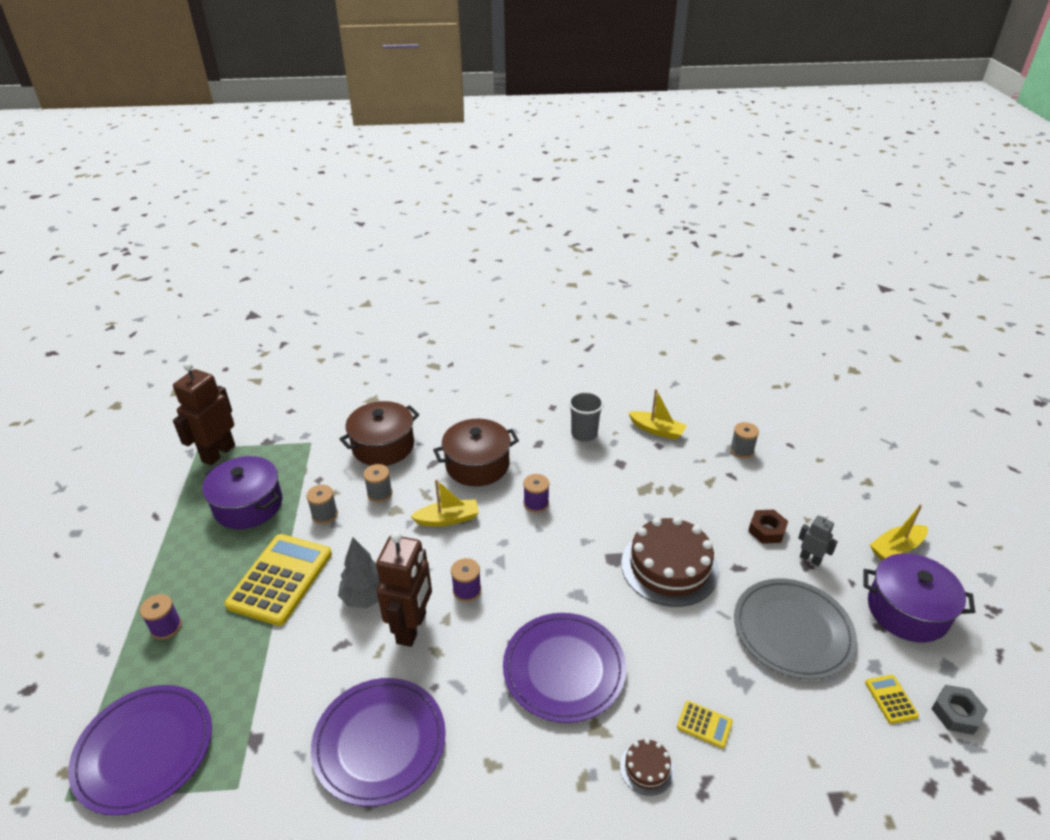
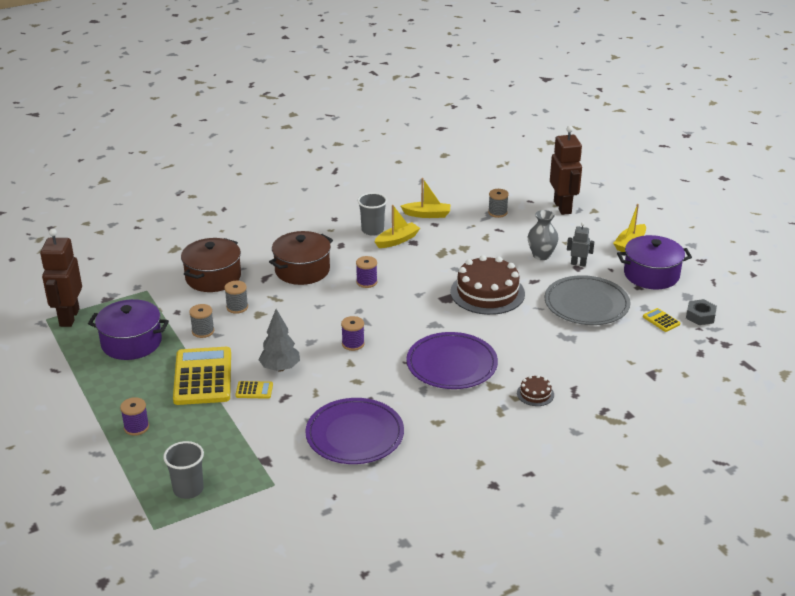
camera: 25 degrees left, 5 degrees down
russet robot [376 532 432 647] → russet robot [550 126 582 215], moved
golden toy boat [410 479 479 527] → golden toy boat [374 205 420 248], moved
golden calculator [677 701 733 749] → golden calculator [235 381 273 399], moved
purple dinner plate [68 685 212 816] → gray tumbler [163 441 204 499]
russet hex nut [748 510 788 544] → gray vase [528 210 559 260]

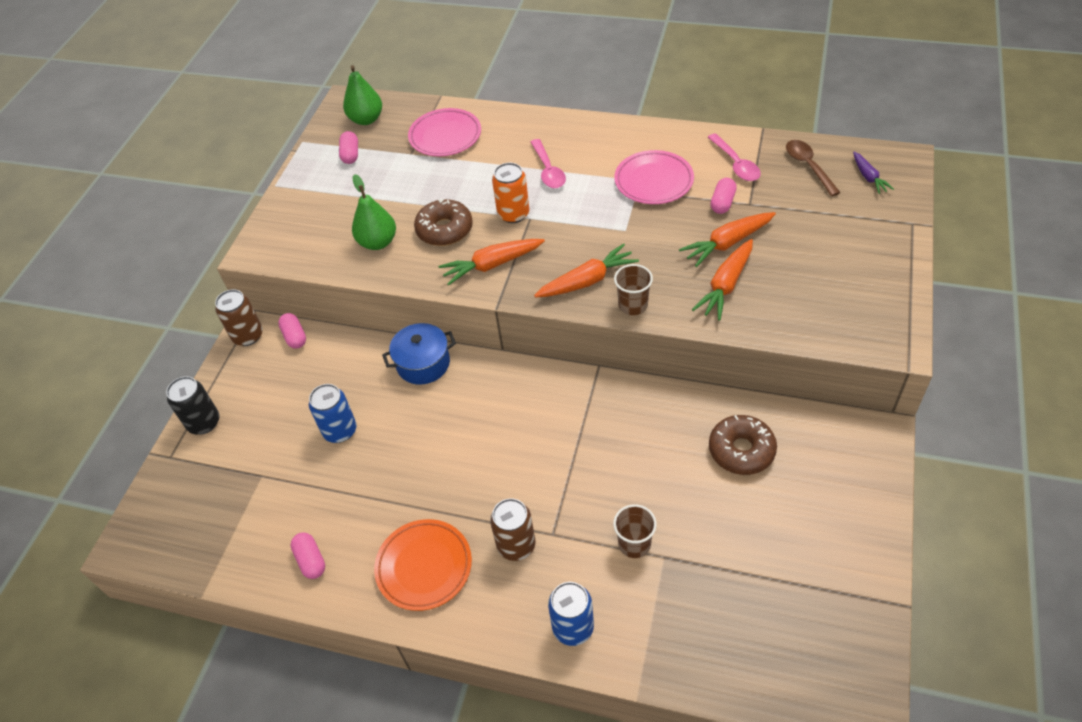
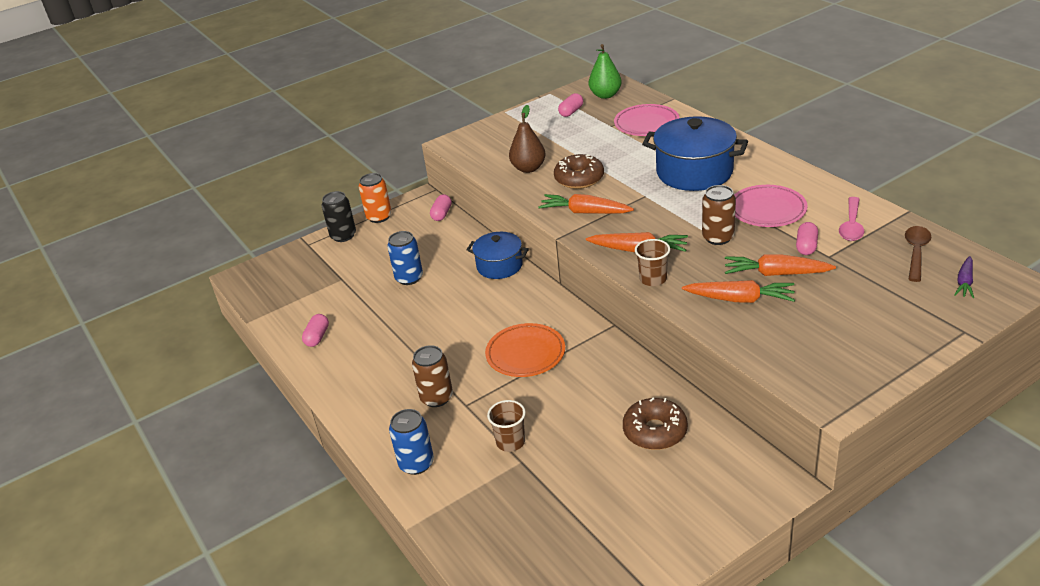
camera: 40 degrees right, 15 degrees down
russet tin [215 289 263 346] → russet tin [702 185 736 245], moved
orange-coloured dinner plate [374 519 472 611] → orange-coloured dinner plate [485 323 565 377], moved
orange-coloured tin [492 163 529 223] → orange-coloured tin [359 173 392 223], moved
pink tablespoon [531 139 566 188] → blue cooking pot [642 116 748 191]
emerald toy pear [352 174 396 250] → russet toy pear [509 105 546 173]
orange-coloured toy carrot [692 239 753 320] → orange-coloured toy carrot [682 280 795 303], 150 degrees counterclockwise
pink pill shape [711 178 737 214] → pink pill shape [796 222 818 255], 45 degrees counterclockwise

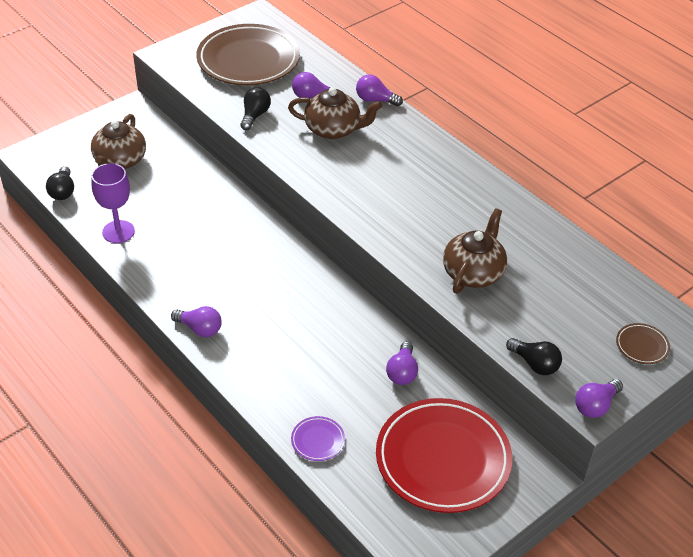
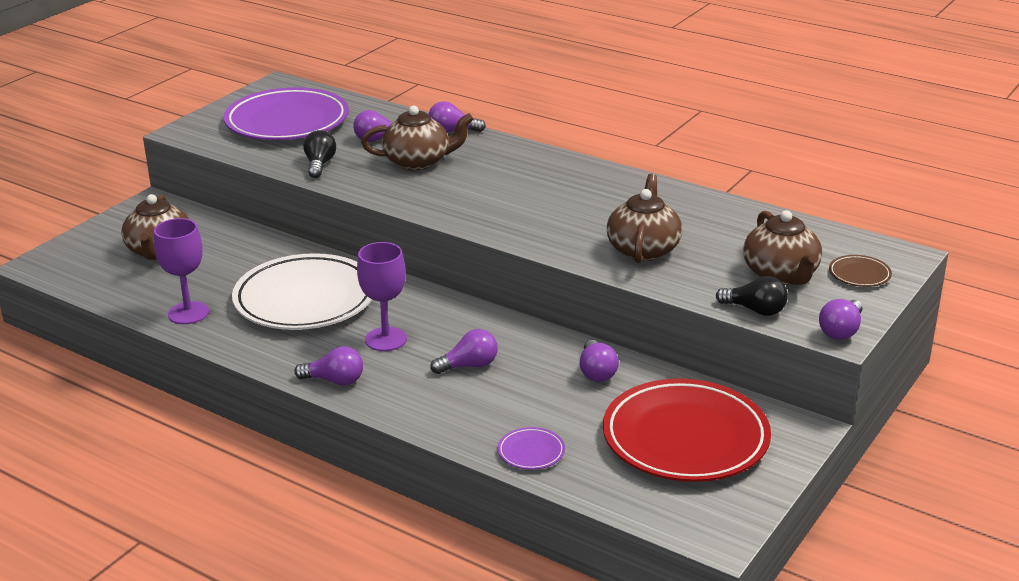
camera: 15 degrees left, 15 degrees down
ebony light bulb [46 166 74 200] → -
- → white dinner plate [232 253 372 330]
- → purple wine glass [357 242 407 351]
- → purple light bulb [430 329 498 374]
- → russet teapot [743 210 822 285]
russet dinner plate [196 24 300 85] → purple dinner plate [224 87 349 140]

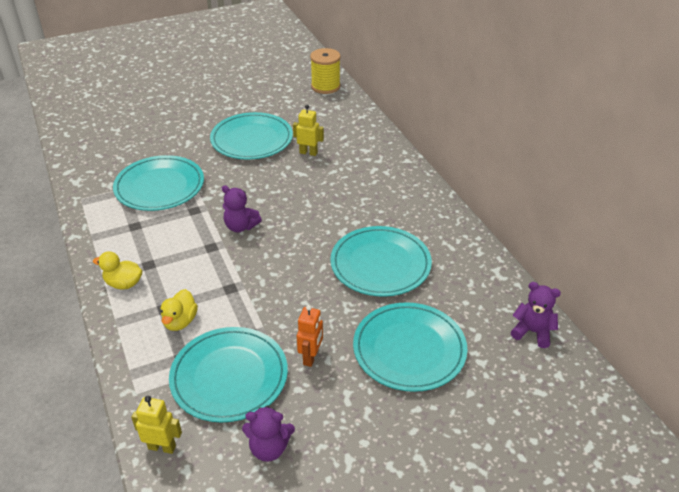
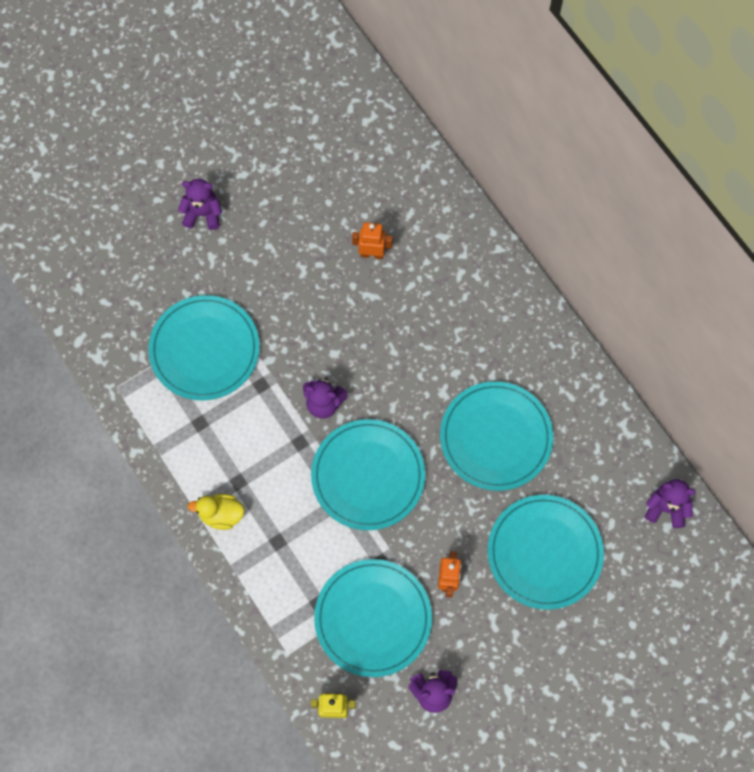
camera: 10 degrees left, 30 degrees up
golden rubber duck [161 289 198 331] → -
golden reel of thread [310 48 341 94] → -
- → purple teddy bear [178 179 222 230]
aqua dinner plate [210 112 293 160] → aqua dinner plate [311 419 425 530], moved
golden robot [293 105 324 156] → orange-coloured robot [352 222 392 259]

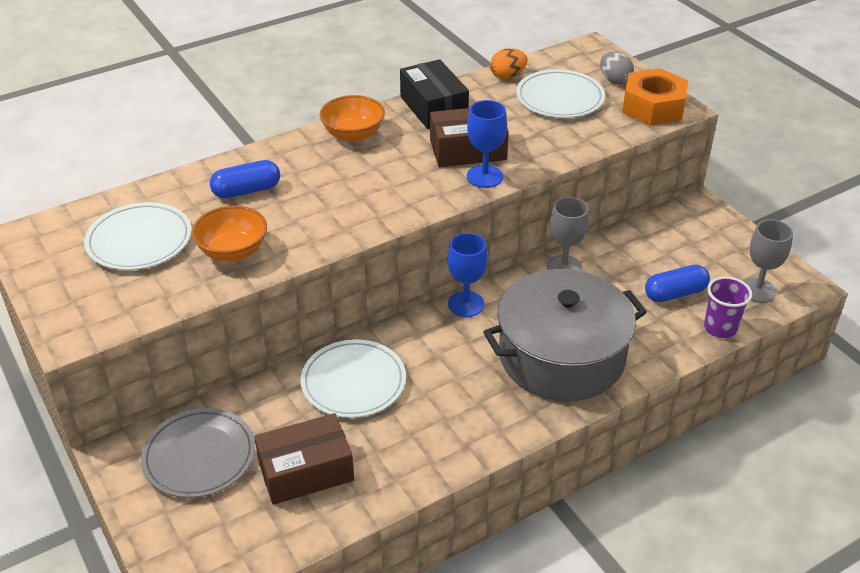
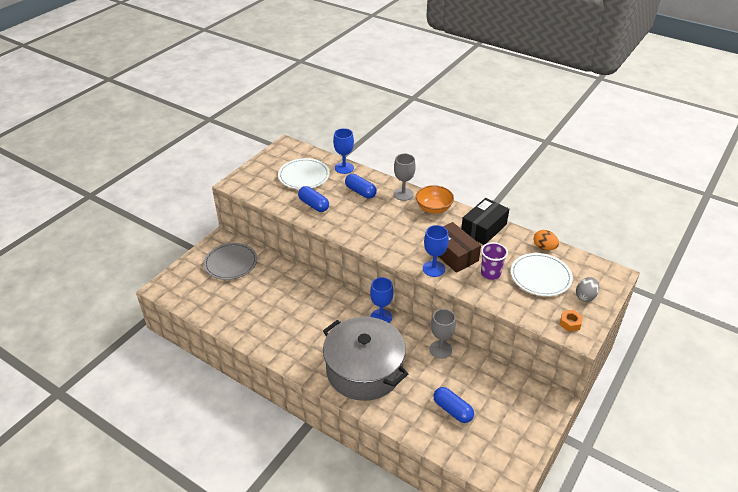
camera: 65 degrees right, 0 degrees up
russet box [254 413 354 505] → -
white dinner plate [301 339 406 418] → -
- → blue wine glass [333 128 354 174]
purple tumbler [704 277 752 338] → purple tumbler [481 242 508 280], moved
gray wine glass [743 219 793 303] → gray wine glass [394 154 415 201], moved
orange-coloured deep dish [192 205 267 261] → blue pill shape [298 186 329 212]
orange-coloured hex nut [622 68 688 126] → orange-coloured hex nut [560 310 583 332], x0.46

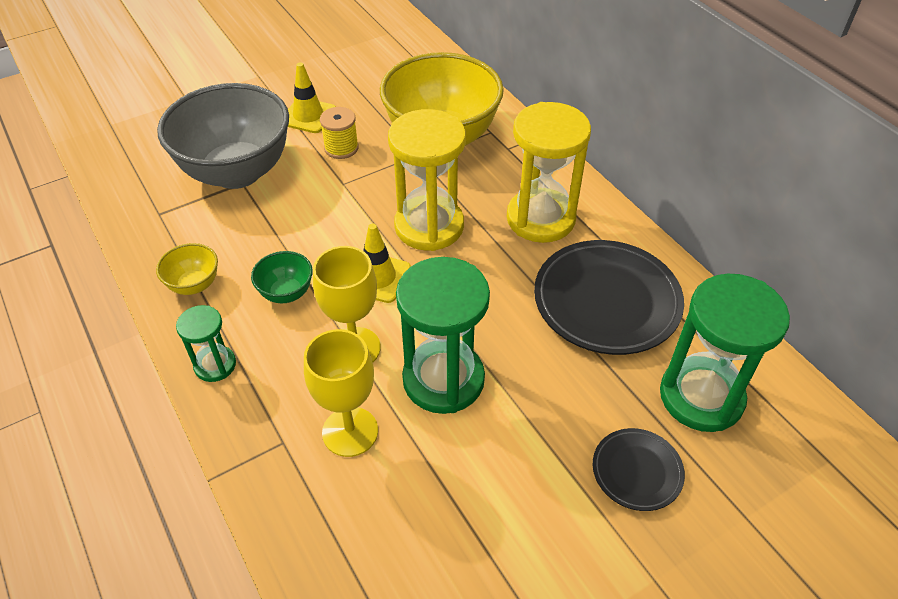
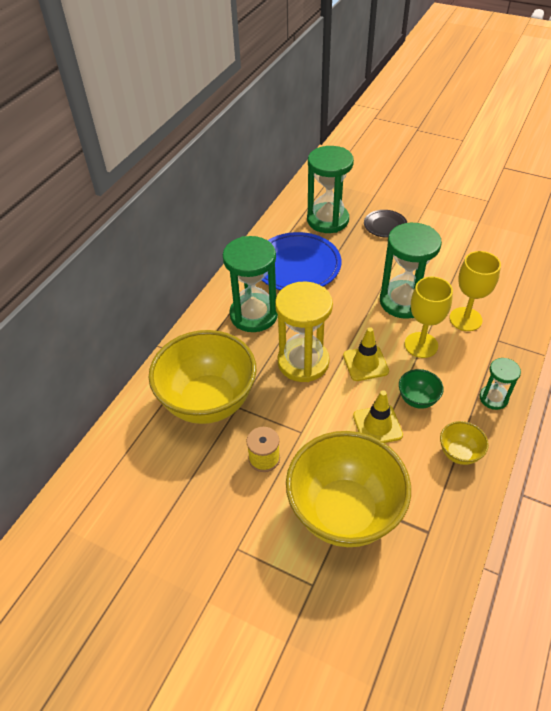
camera: 120 degrees left, 0 degrees up
golden safety cone [288 62 336 133] → golden safety cone [353 390 403 443], moved
gray deep dish [157 83 289 189] → golden deep dish [286 431 411 547]
golden sandglass [507 102 591 243] → emerald sandglass [223 236 278 332]
ebony dinner plate [534 240 684 355] → blue dinner plate [262 232 341 290]

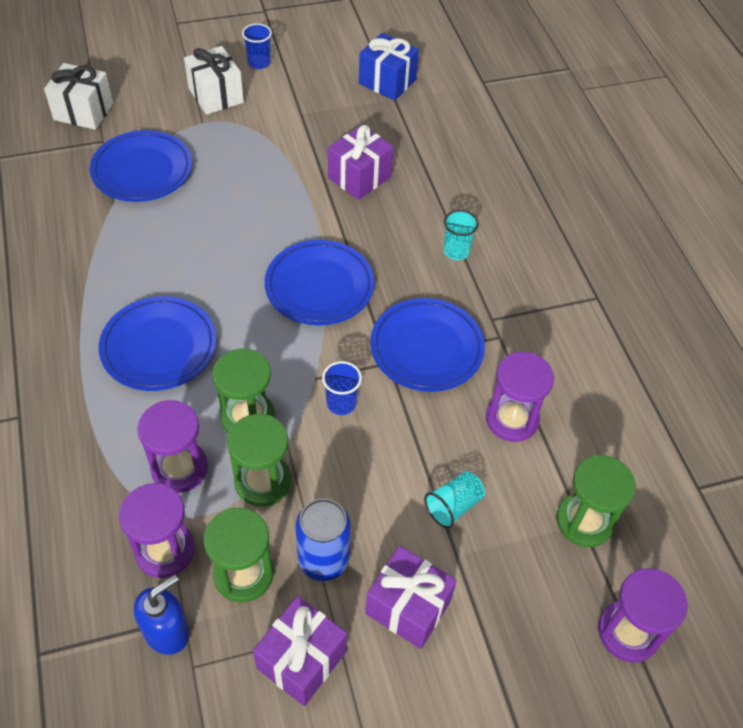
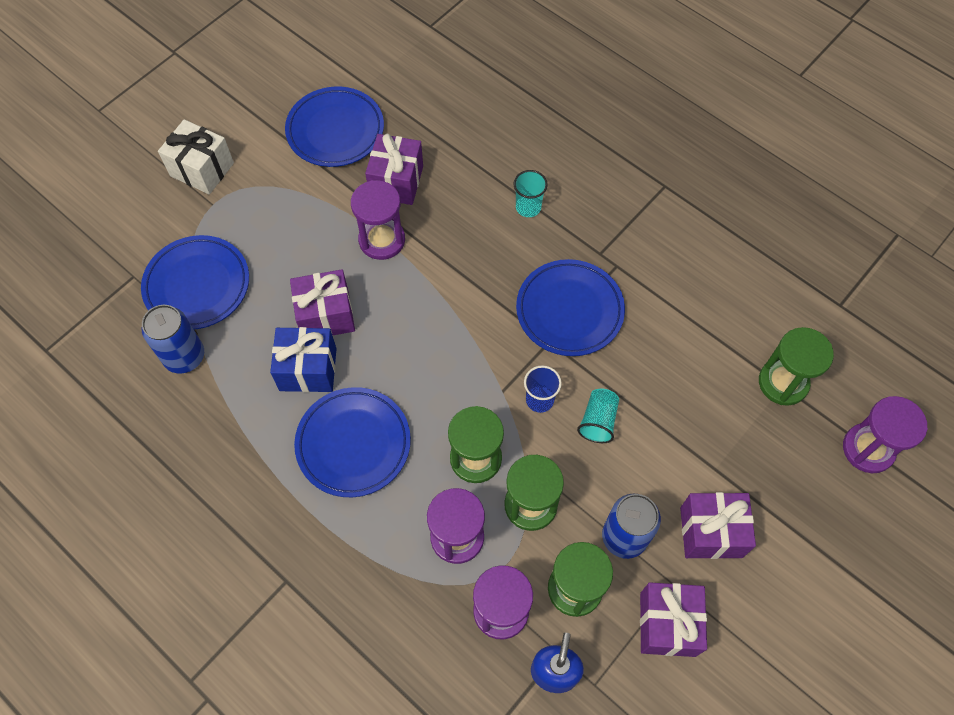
camera: 30 degrees left, 10 degrees up
white wrapped gift [44 63 113 130] → -
blue tumbler [242 23 272 69] → -
- → blue tin [142 305 204 374]
- → purple wrapped gift [290 269 355 336]
blue dinner plate [265 240 374 326] → blue dinner plate [285 86 384 167], moved
blue wrapped gift [359 33 419 101] → blue wrapped gift [270 327 336 392], moved
aqua tumbler [424 471 485 529] → aqua tumbler [577 388 619 443], moved
purple sandglass [486 352 554 442] → purple sandglass [351 180 405 260], moved

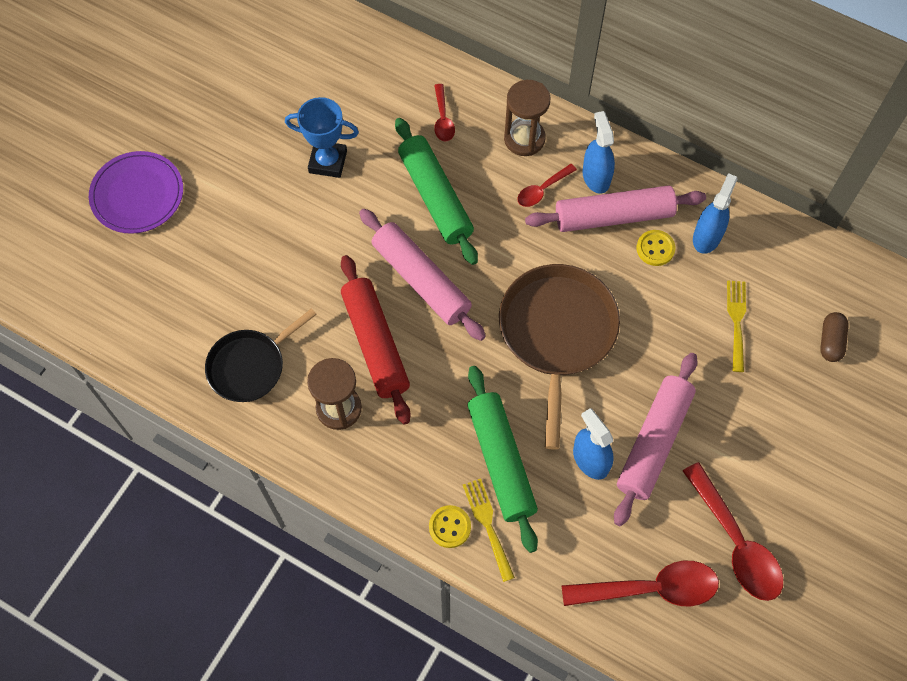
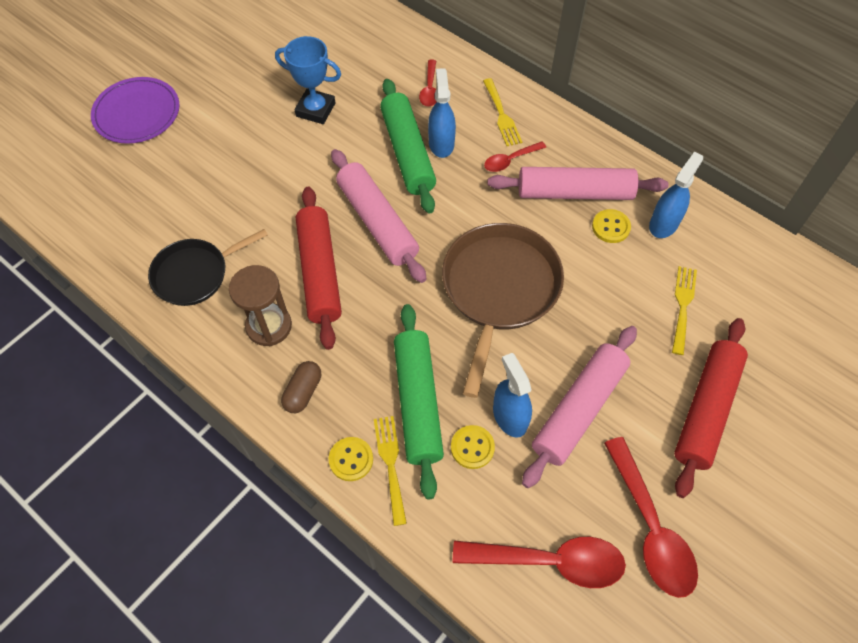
camera: 10 degrees right, 5 degrees down
- → golden sewing button [451 425 495 469]
- → scarlet pastry roller [674 318 748 498]
blue spray bottle [582 111 615 194] → blue spray bottle [428 68 456 158], moved
russet pill shape [820 312 849 362] → russet pill shape [281 361 321 413], moved
russet sandglass [504 80 550 156] → golden table fork [483 78 522 146]

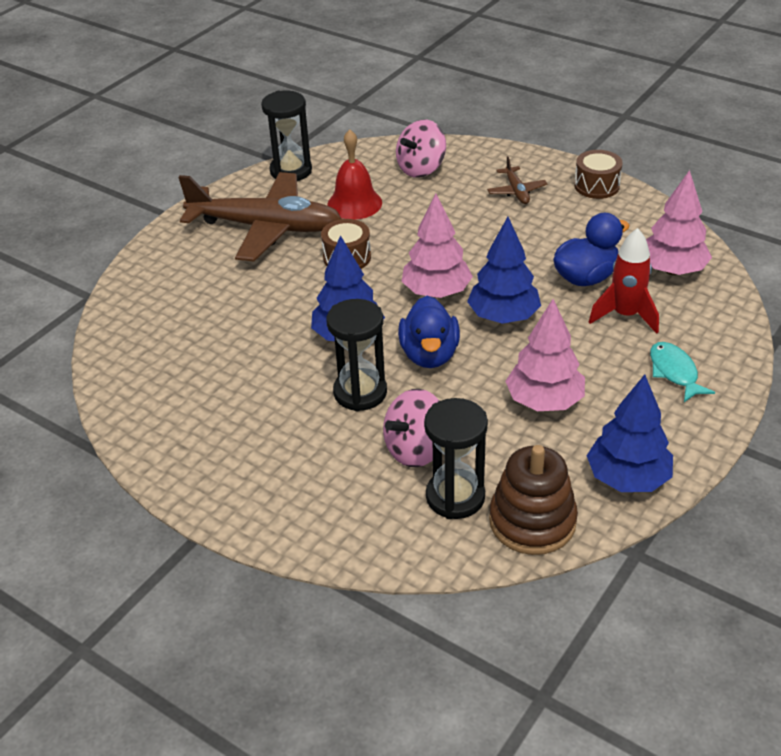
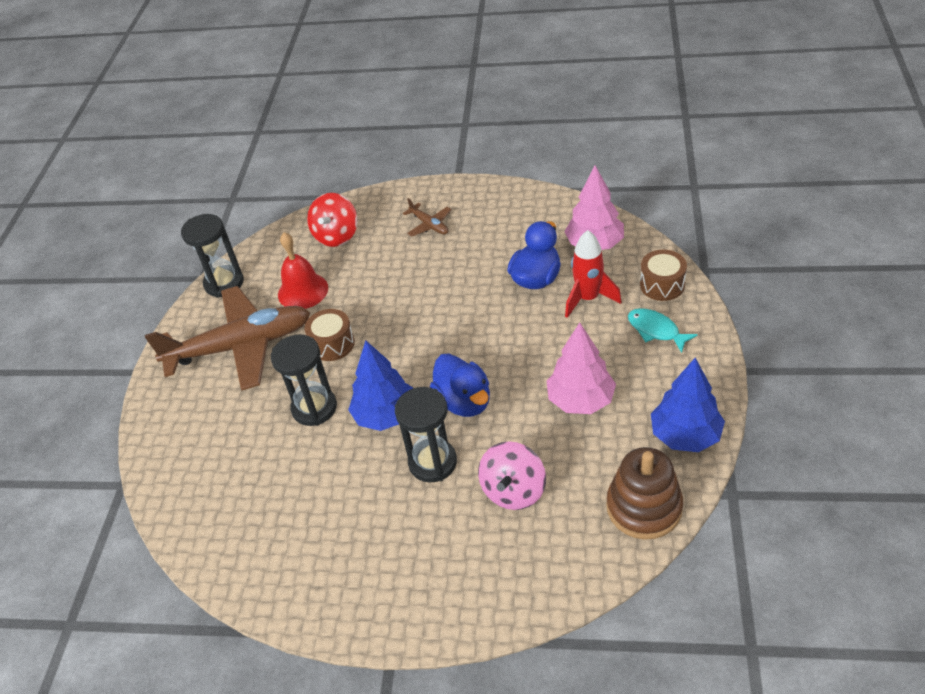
camera: 25 degrees left, 5 degrees up
pink tree [402 193 473 298] → -
blue tree [467 217 541 324] → -
ebony sandglass [424 398 488 519] → ebony sandglass [271 335 337 426], moved
russet toy drum [574 150 623 199] → russet toy drum [640 250 687 301], moved
pink toy top [396 120 446 178] → scarlet toy top [307 193 357 247]

